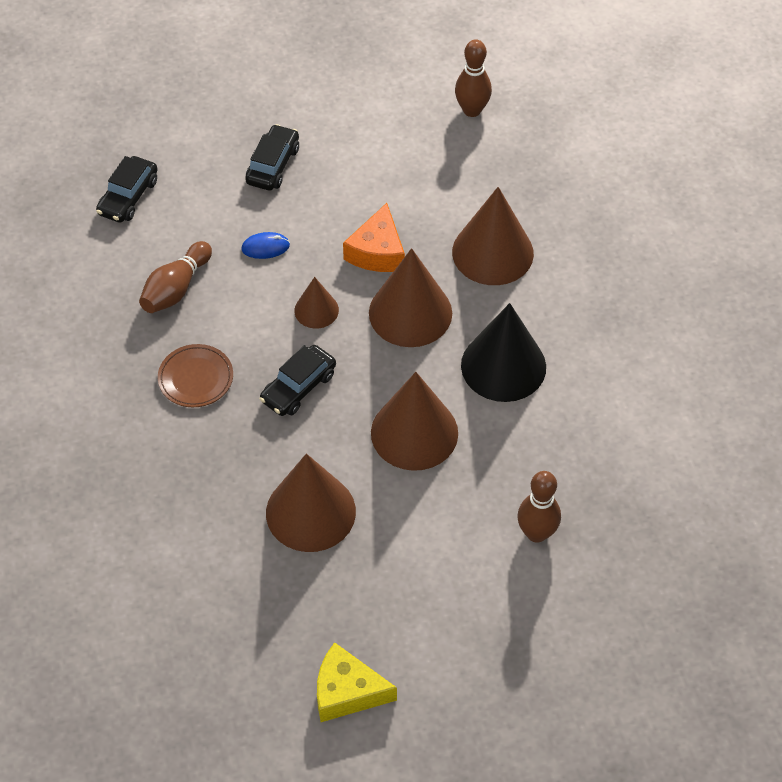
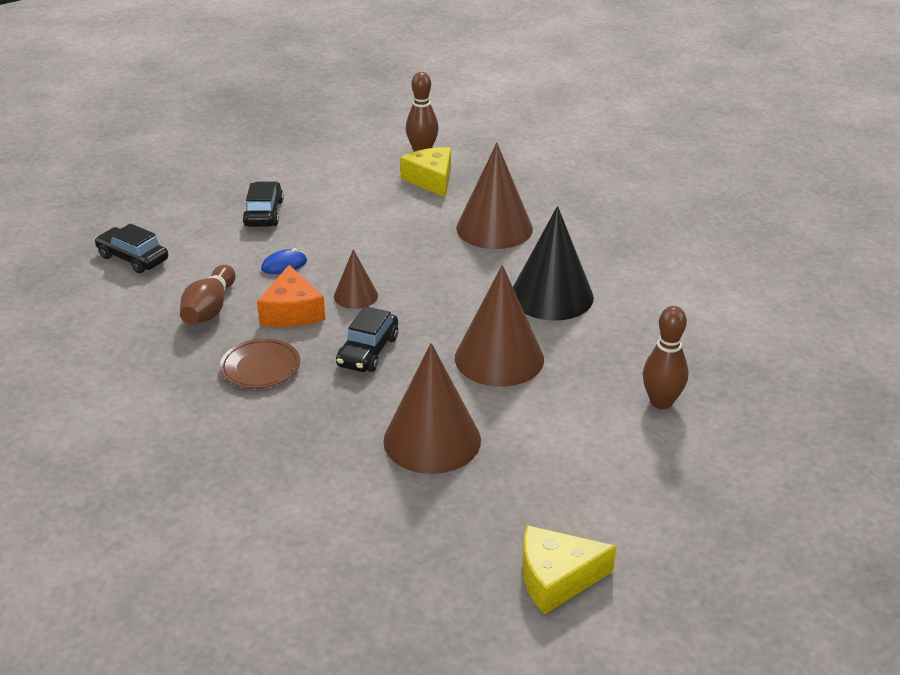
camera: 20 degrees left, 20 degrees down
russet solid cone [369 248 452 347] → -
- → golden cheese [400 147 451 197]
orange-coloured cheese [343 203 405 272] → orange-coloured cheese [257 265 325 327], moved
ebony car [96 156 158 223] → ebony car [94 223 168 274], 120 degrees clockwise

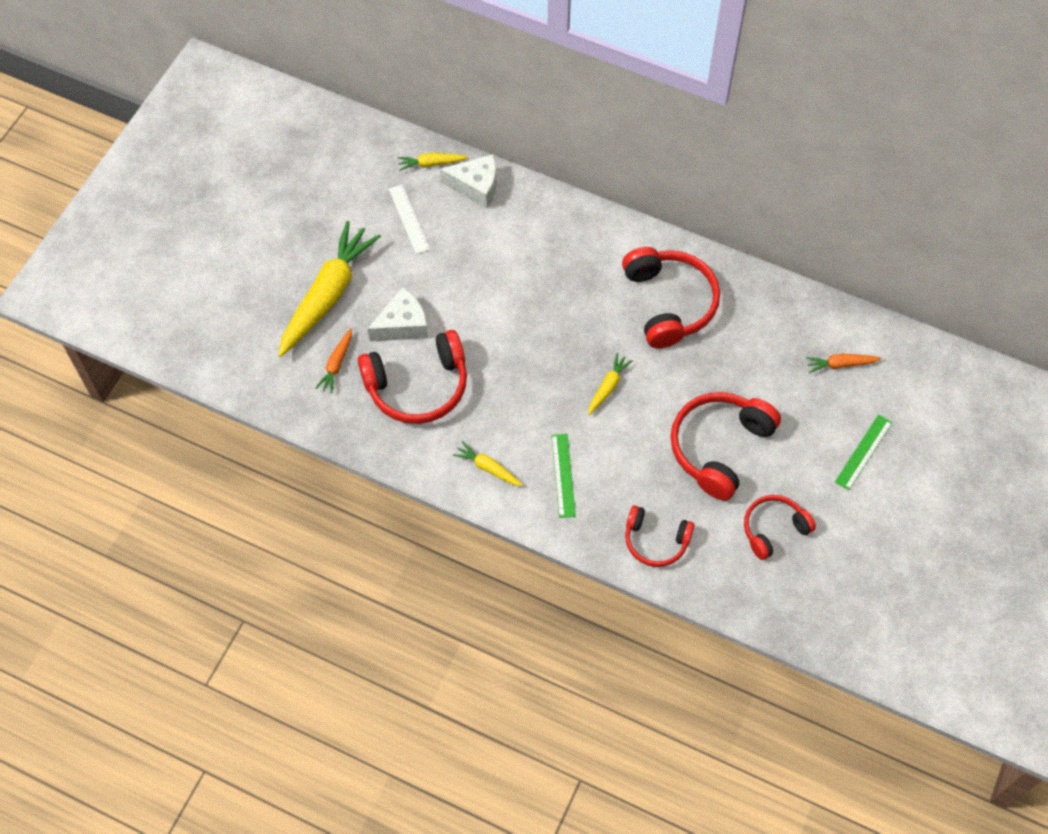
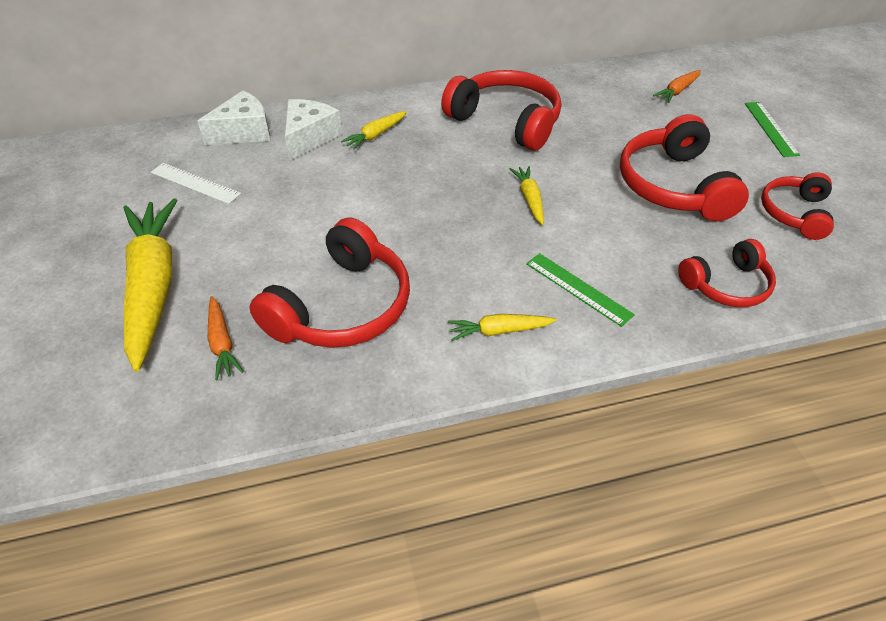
camera: 40 degrees left, 15 degrees down
white cheese [368 287 428 341] → white cheese [285 99 342 161], moved
golden toy carrot [398 153 468 171] → golden toy carrot [341 111 407 150], moved

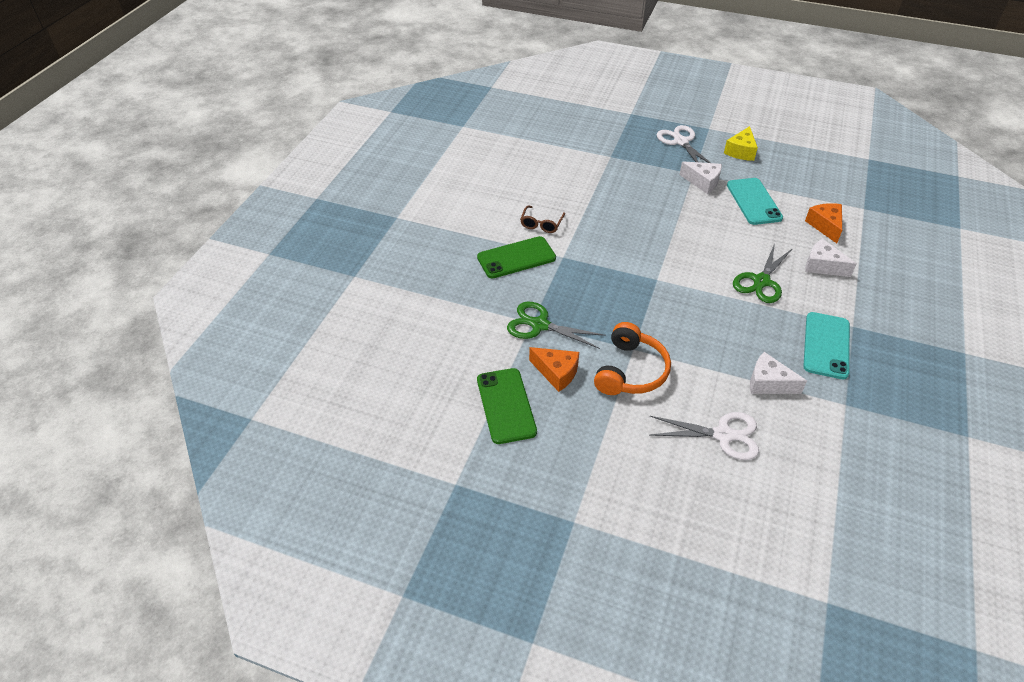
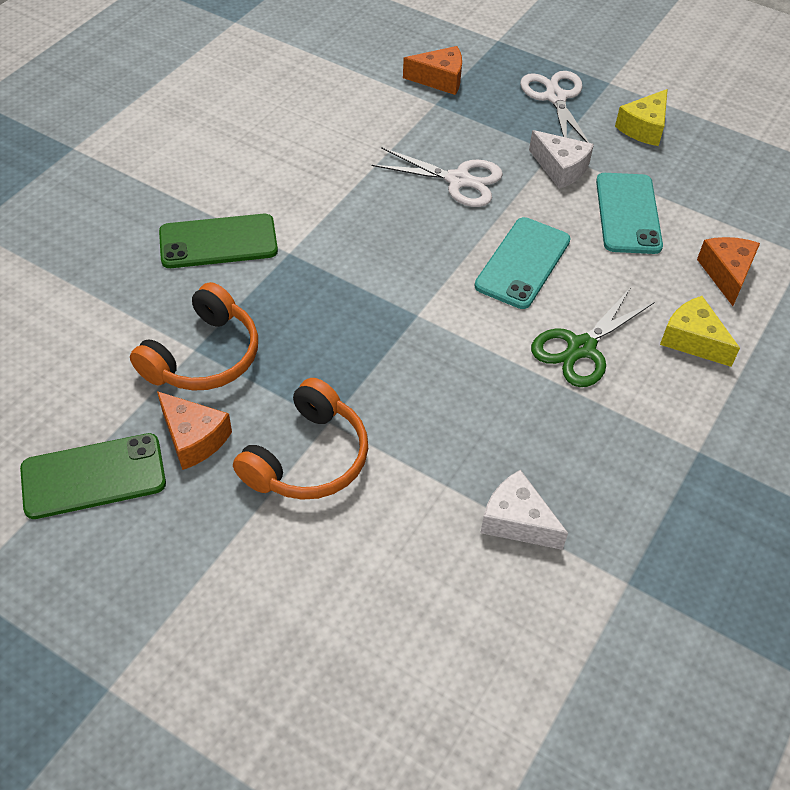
camera: 10 degrees right, 5 degrees up
russet eyeglasses [520 205 565 233] → -
- → orange-coloured cheese [403 46 462 95]
white shears [650 412 759 460] → white shears [372 147 503 207], moved
aqua mobile phone [803 312 850 379] → aqua mobile phone [475 217 571 309], moved
emerald shears [507 302 606 349] → orange-coloured headset [130 282 258 391]
white cheese [805 239 857 277] → golden cheese [660 296 740 367]
emerald mobile phone [477 368 537 444] → emerald mobile phone [20 433 166 519], 75 degrees clockwise

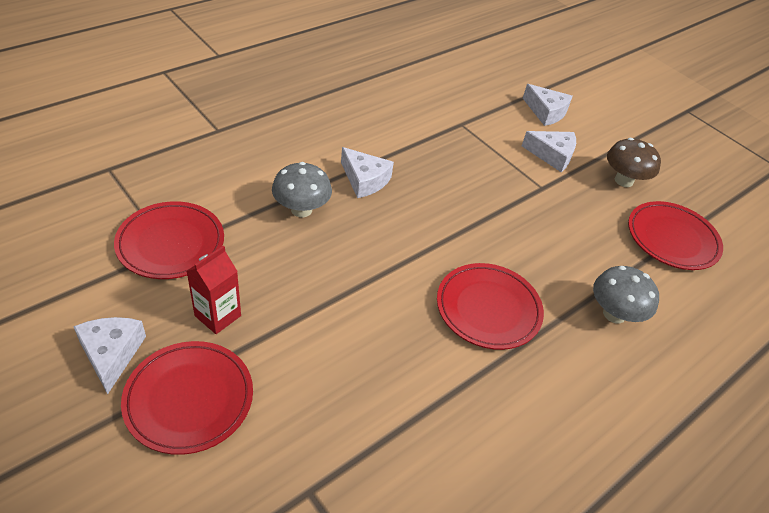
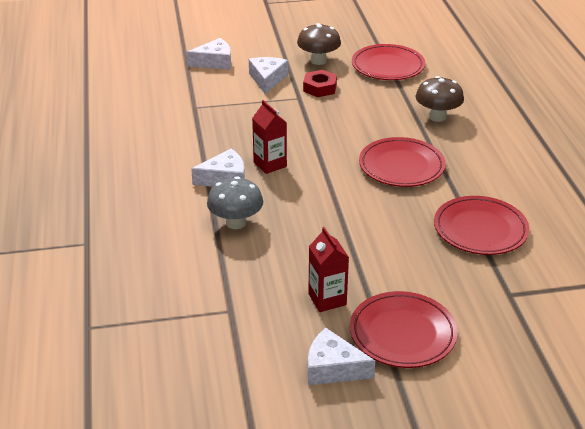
camera: 55 degrees left, 10 degrees down
- → scarlet milk carton [252 100 287 174]
- → scarlet hex nut [303 70 337 97]
scarlet dinner plate [114 201 224 279] → scarlet dinner plate [434 196 529 255], moved
gray fungus [593 266 659 323] → russet fungus [416 76 464 122]
white cheese [522 131 576 172] → white cheese [249 57 288 94], 45 degrees counterclockwise

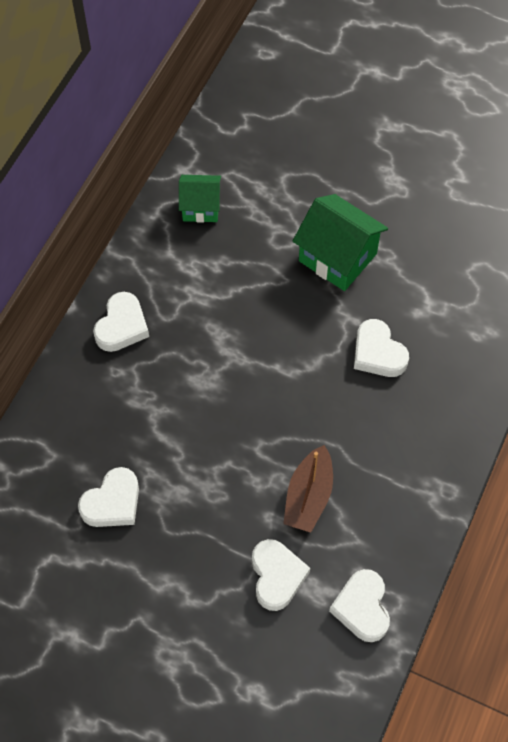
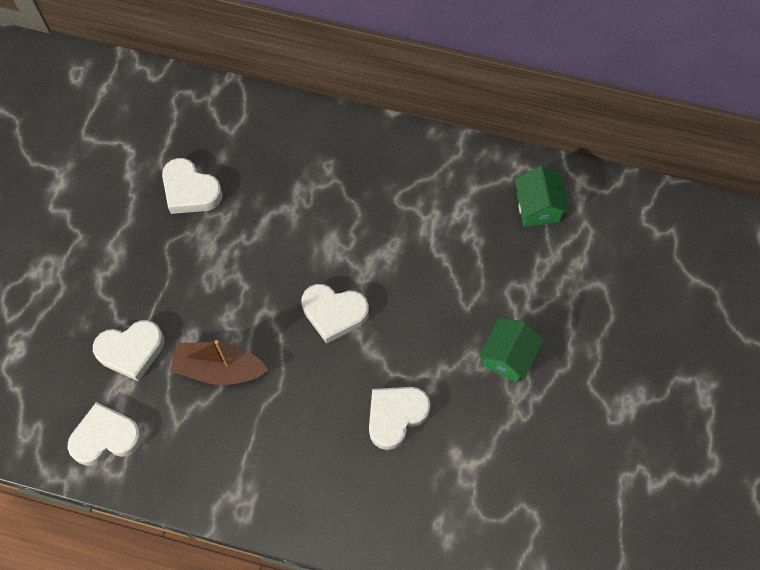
camera: 80 degrees right, 5 degrees up
white love heart [93 292 149 352] → white love heart [301 284 369 344], moved
emerald cottage [293 194 388 291] → emerald cottage [479 318 544 383], x0.62

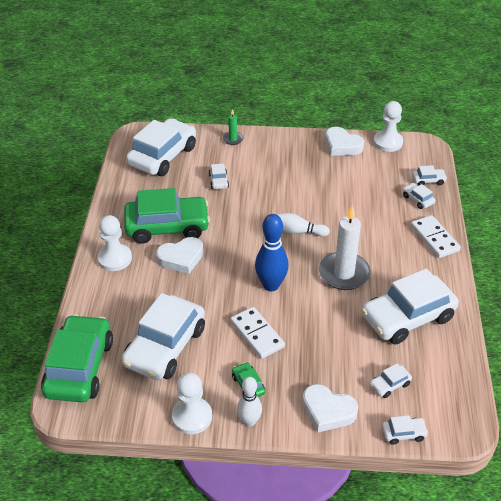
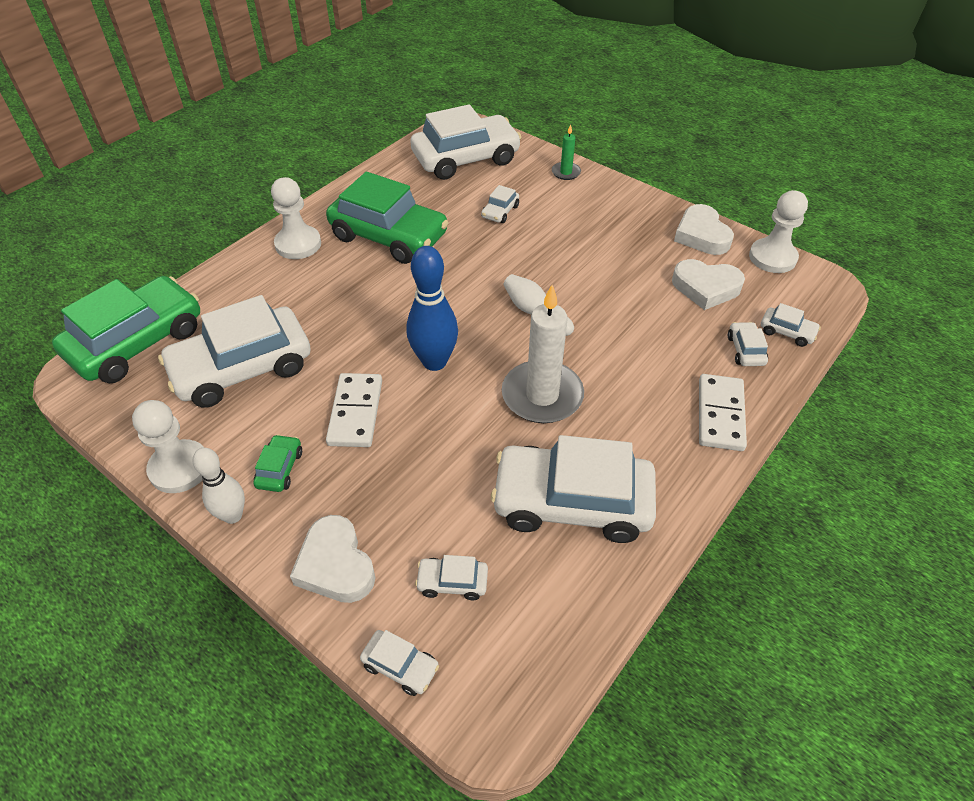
camera: 35 degrees right, 5 degrees up
white love heart [156 237 204 274] → white love heart [672 259 745 310], moved

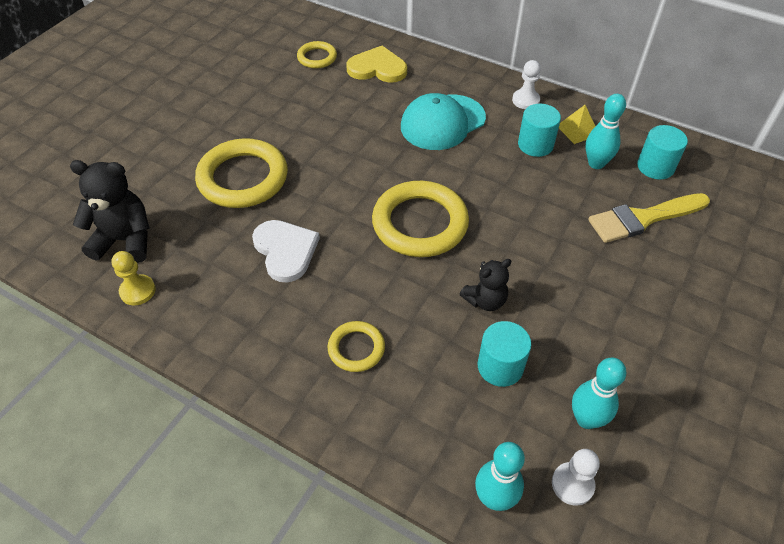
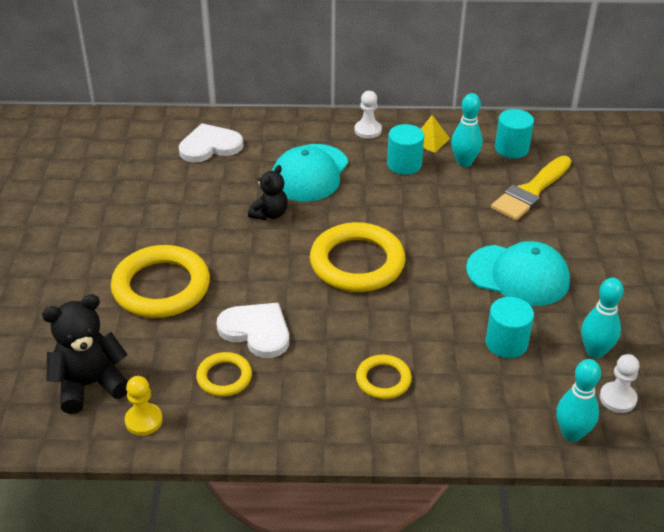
camera: 30 degrees left, 10 degrees down
- → aqua baseball cap [466 241 570 306]
golden hoop [297 41 337 69] → golden hoop [196 352 252 397], moved
ebony teddy bear [460 259 511 311] → ebony teddy bear [248 165 288 220], moved
golden love heart [347 46 407 83] → white love heart [179 123 243 162]

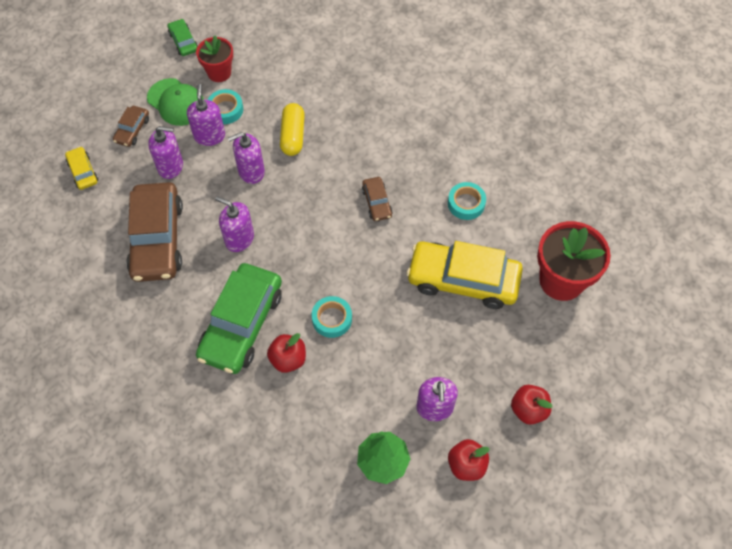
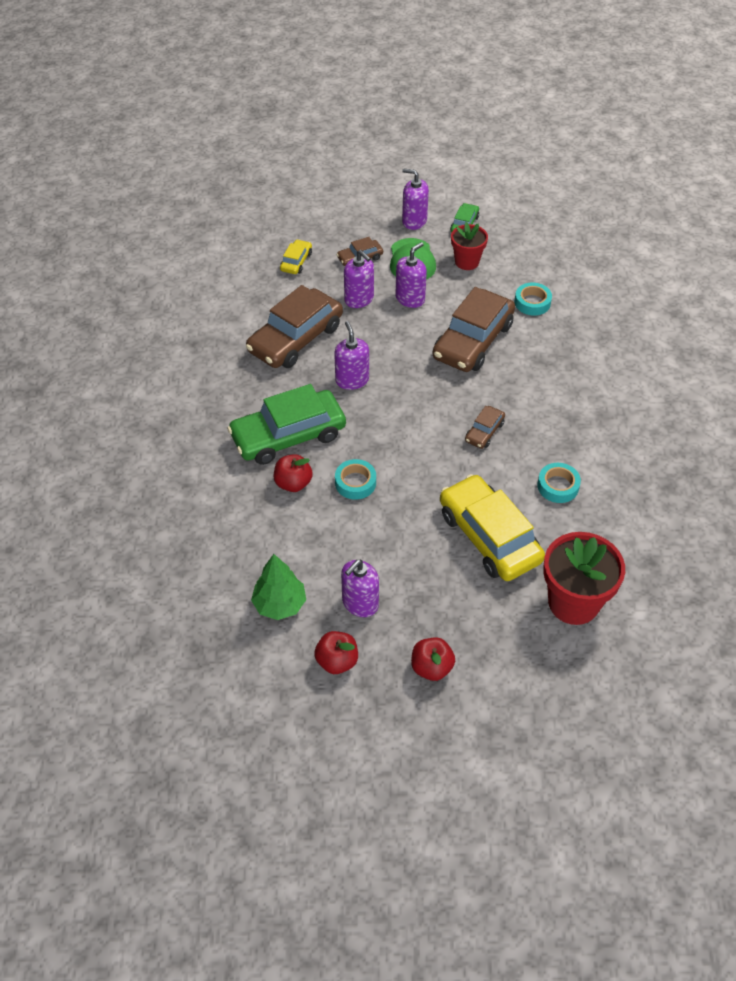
camera: 45 degrees right, 10 degrees down
aqua sticky tape [208 89 243 124] → aqua sticky tape [514 282 552 316], moved
purple soap dispenser [228 132 265 184] → purple soap dispenser [402 168 429 230], moved
golden pill shape [280 103 305 156] → russet car [432 287 515 372]

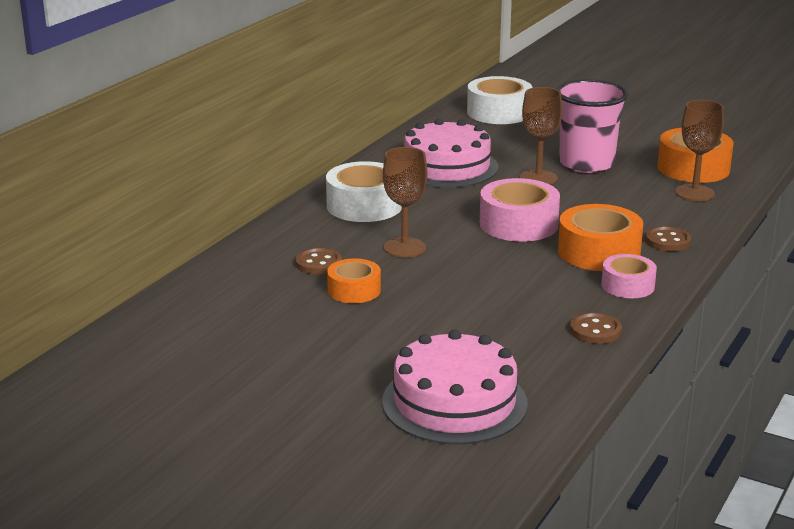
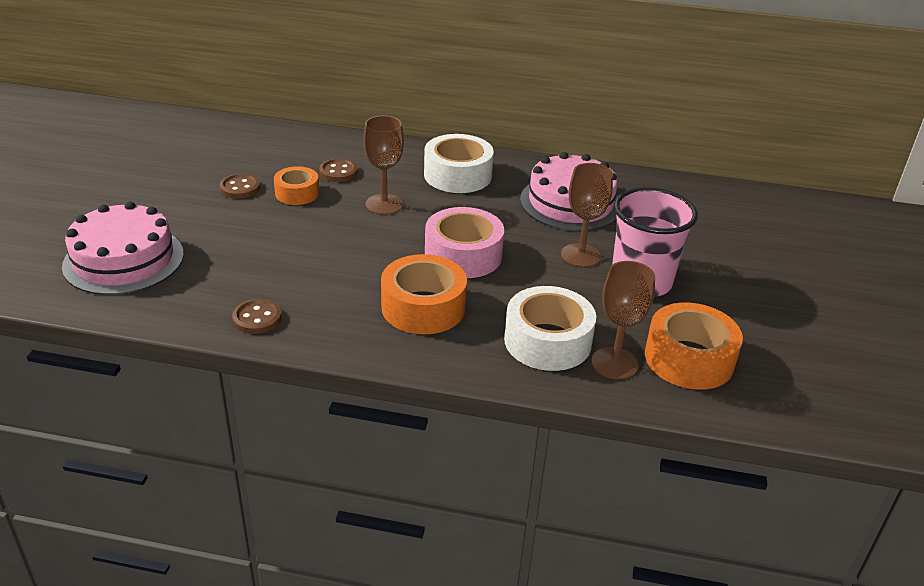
camera: 70 degrees right, 10 degrees up
pink sticky tape [601 254 657 298] → -
white sticky tape [467 76 533 124] → white sticky tape [504 286 596 371], moved
russet sewing button [645 226 691 251] → russet sewing button [219 174 260 198], moved

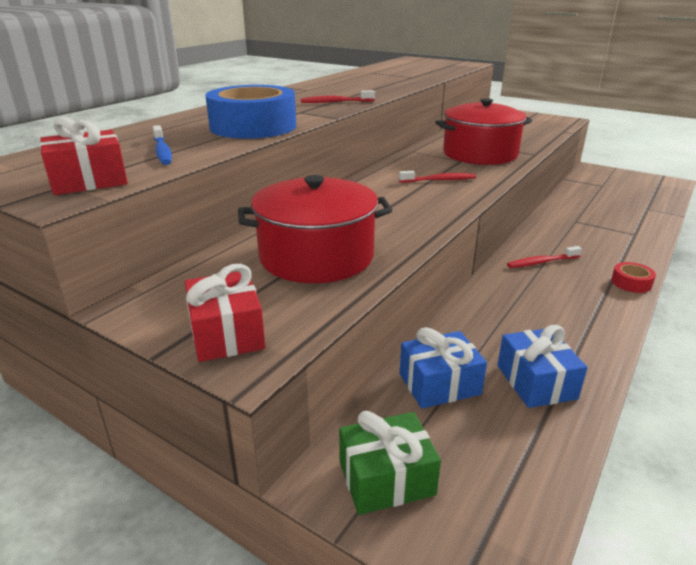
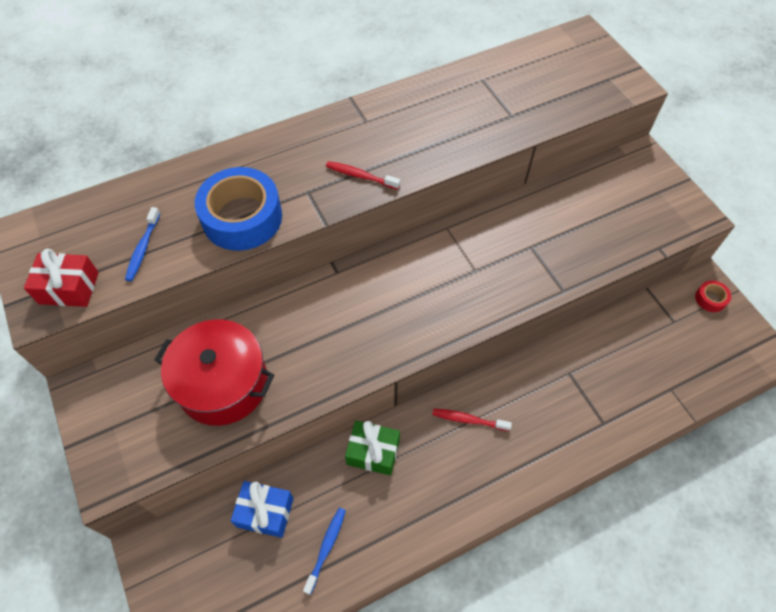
camera: 30 degrees right, 30 degrees up
scarlet wrapped gift [185 264 265 362] → -
scarlet dental brush [399 171 476 183] → -
scarlet cooking pot [436 98 532 165] → -
emerald wrapped gift [339 411 441 515] → emerald wrapped gift [345 420 400 475], moved
scarlet sticky tape [611 262 656 293] → scarlet sticky tape [695 280 731 312], moved
blue wrapped gift [497 325 588 408] → blue dental brush [303 508 346 595]

